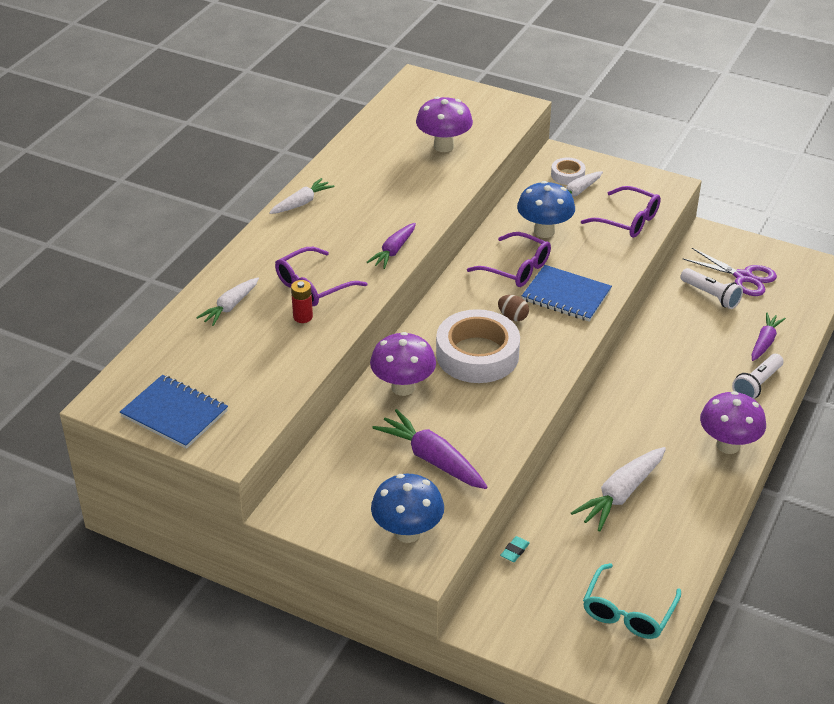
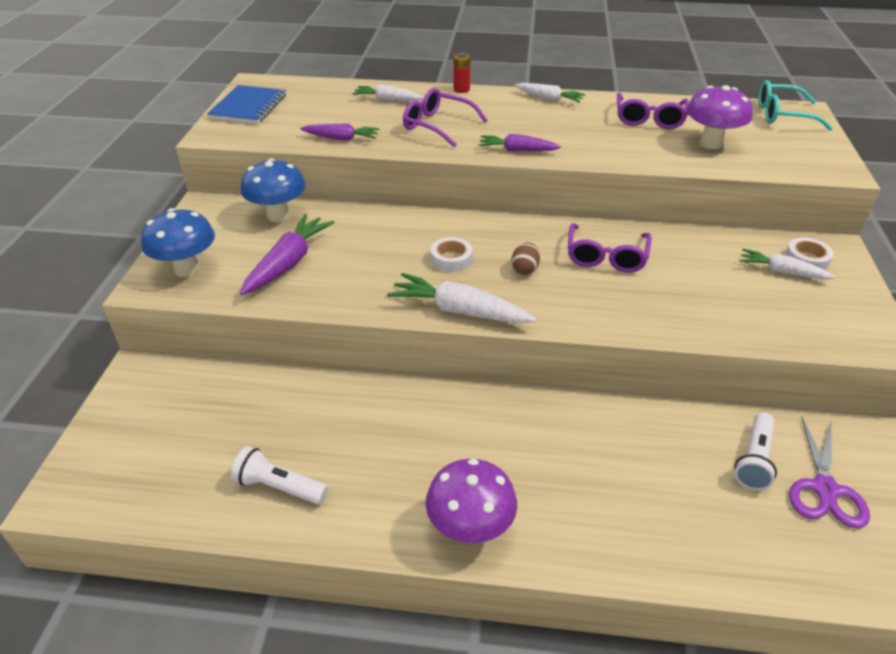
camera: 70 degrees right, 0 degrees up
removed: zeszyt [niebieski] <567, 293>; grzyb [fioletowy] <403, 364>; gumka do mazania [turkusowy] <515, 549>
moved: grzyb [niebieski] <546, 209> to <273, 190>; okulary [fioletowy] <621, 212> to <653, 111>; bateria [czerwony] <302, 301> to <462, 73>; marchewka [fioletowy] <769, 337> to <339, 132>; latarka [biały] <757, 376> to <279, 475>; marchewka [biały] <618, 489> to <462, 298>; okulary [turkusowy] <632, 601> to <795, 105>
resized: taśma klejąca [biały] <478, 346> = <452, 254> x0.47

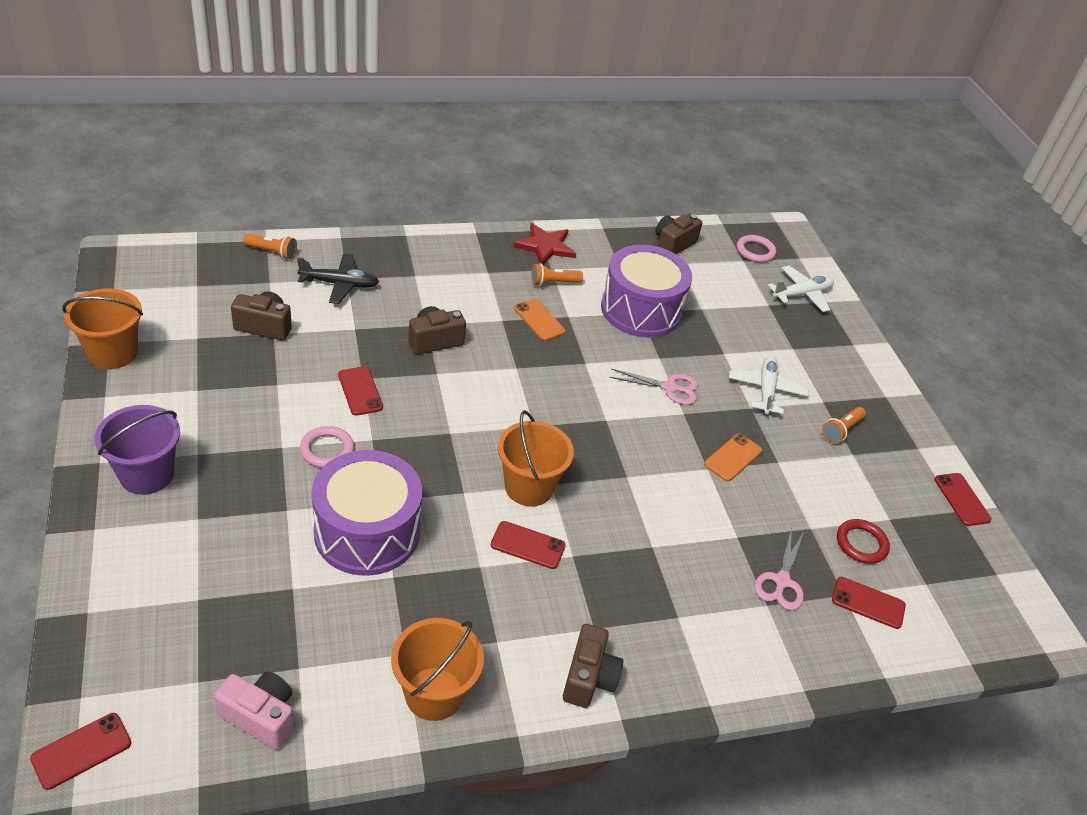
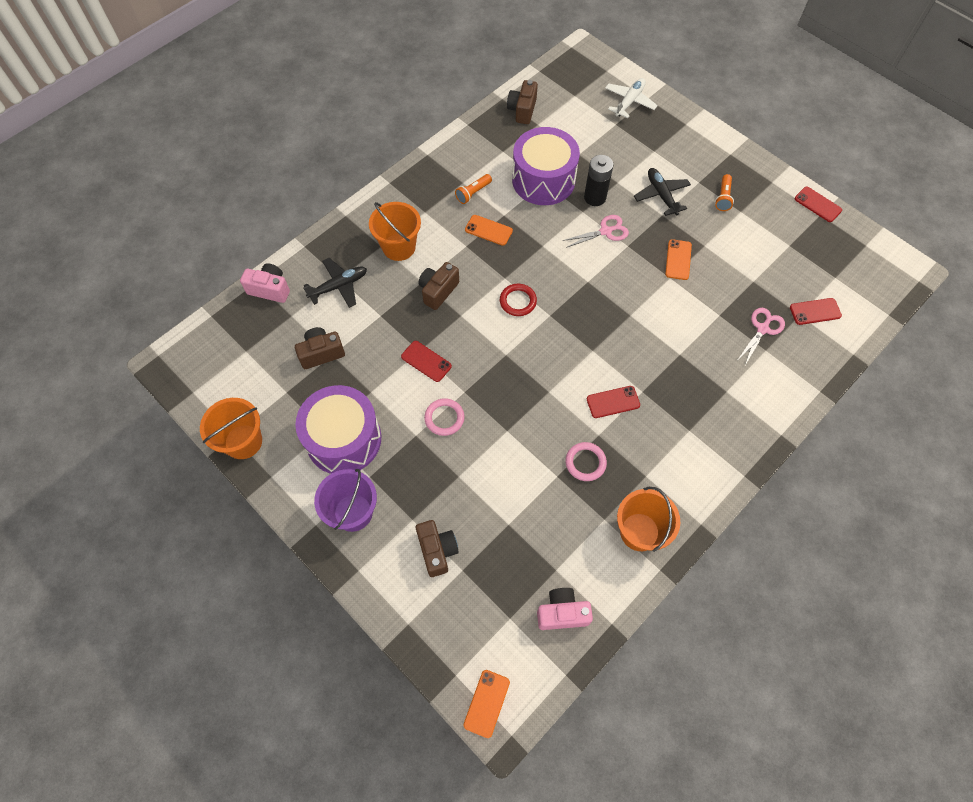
camera: 25 degrees left, 20 degrees up
removed: gwiazda [czerwony] <544, 244>
added: bateria [czarny] <599, 180>
moved: pierścień [różowy] <756, 248> to <586, 461>; wiadro [pomarańczowy] <536, 458> to <395, 231>; bęben [fioletowy] <366, 513> to <338, 429>; pierścień [czerwony] <863, 541> to <518, 300>; aparat fotograficzny [brązowy] <593, 666> to <437, 548>
replaced: latarka [pomarańczowy] <270, 246> to aparat fotograficzny [różowy] <265, 283>
recoloured: samolot [biały] <768, 385> to samolot [czarny] <662, 192>; telefon [czerwony] <80, 751> to telefon [pomarańczowy] <487, 704>
turned: nożyczki [różowy] <779, 568> = <761, 336> 135 degrees counterclockwise

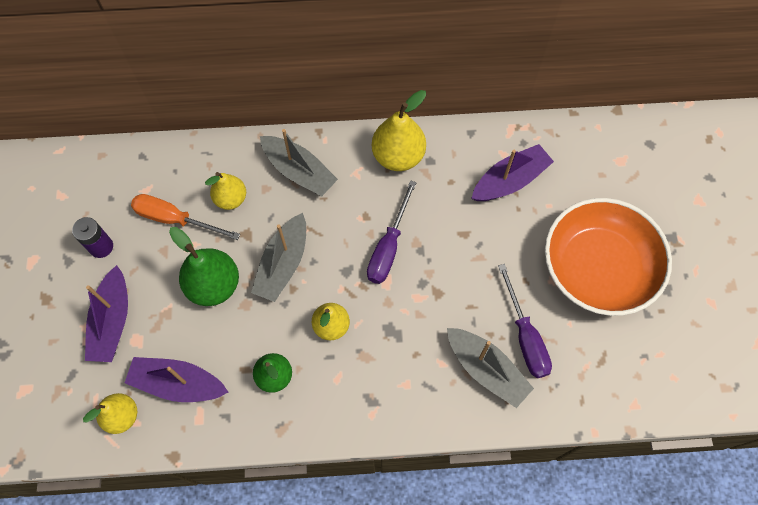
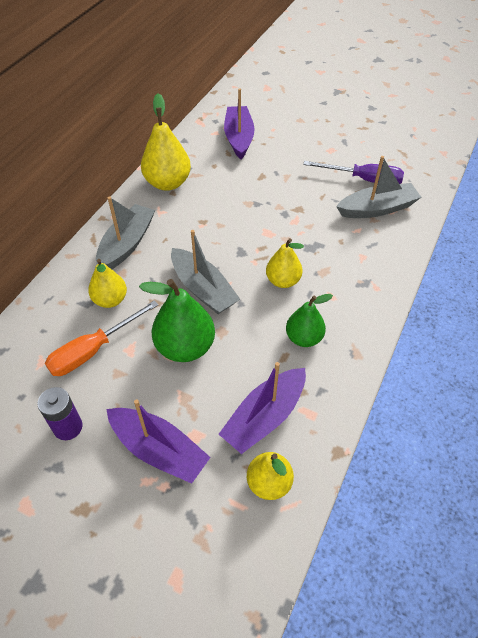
camera: 60 degrees left, 15 degrees down
removed: śrubokręt [fioletowy] <392, 232>; miska [pomarańczowy] <608, 257>
turned: łódka [szary] <299, 162> = <125, 232> 45 degrees counterclockwise

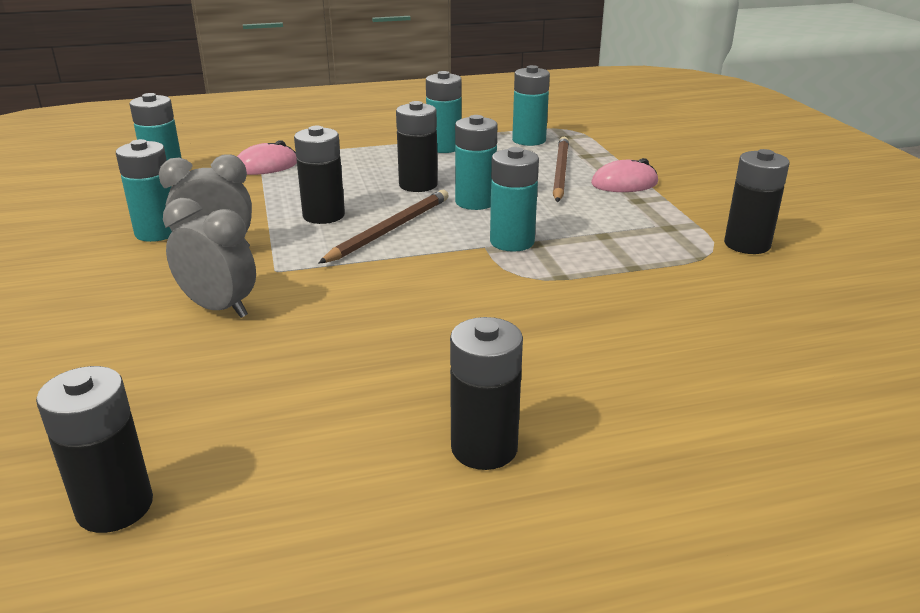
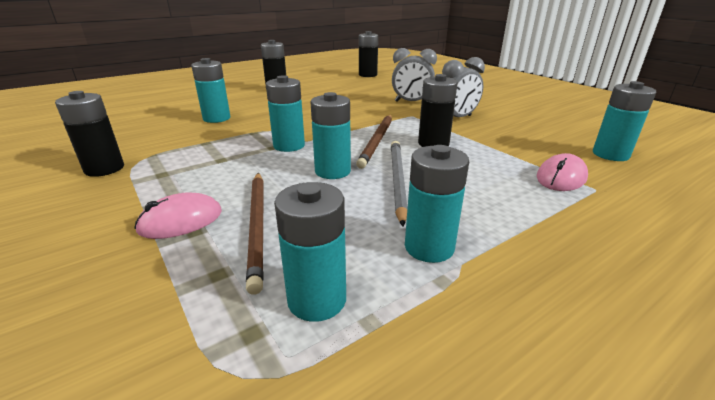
camera: 160 degrees right, 0 degrees up
moved: bateria [turkusowy] <144, 190> to <210, 90>
replaced: bateria [czarny] <417, 146> to ołówek [szary] <399, 183>

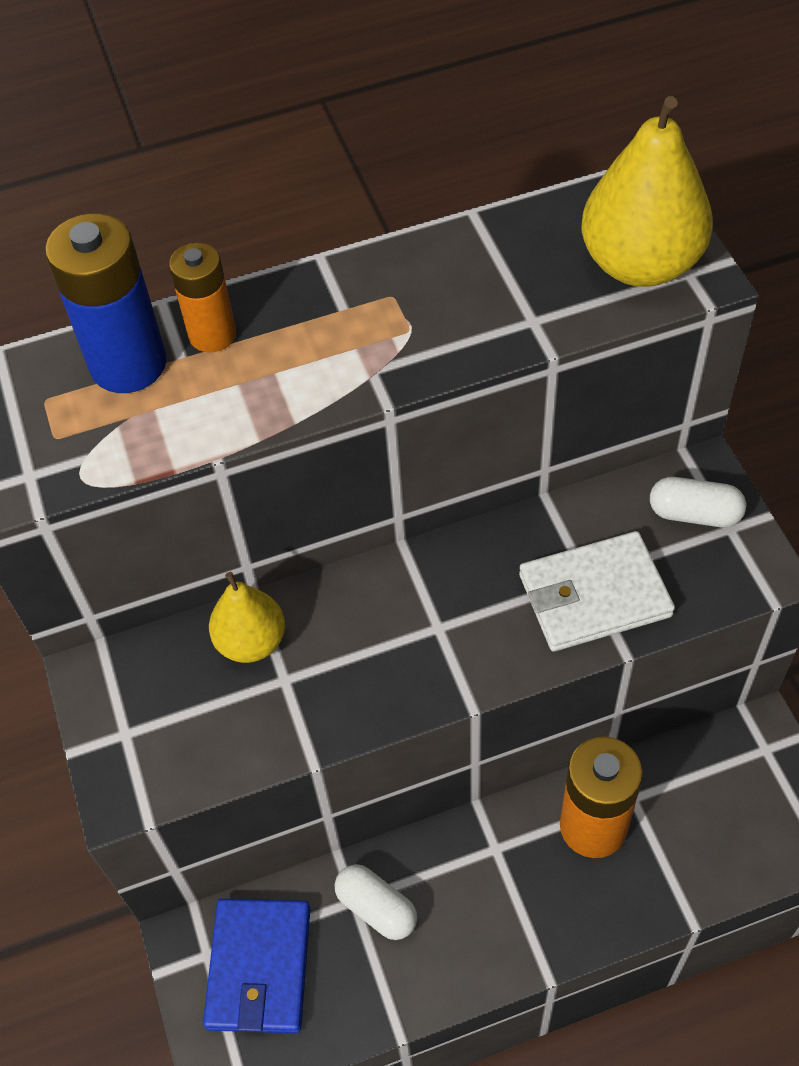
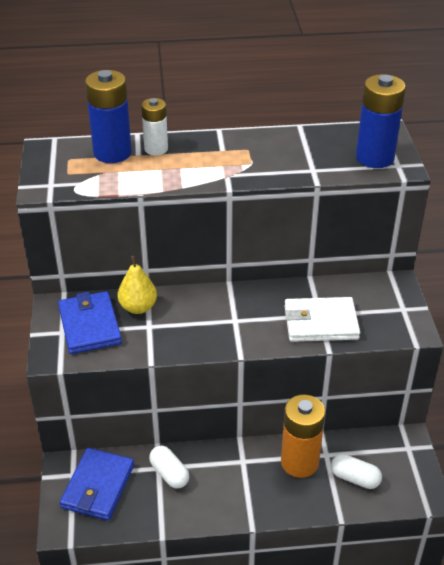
camera: 10 degrees right, 15 degrees down
added: portfel [niebieski] <90, 322>
moved: kapsułka [biały] <698, 502> to <356, 471>
replaced: gruszka [żółty] <647, 191> to bateria [niebieski] <381, 121>
recoloured: bateria [pomarańczowy] <202, 298> to bateria [biały] <154, 127>

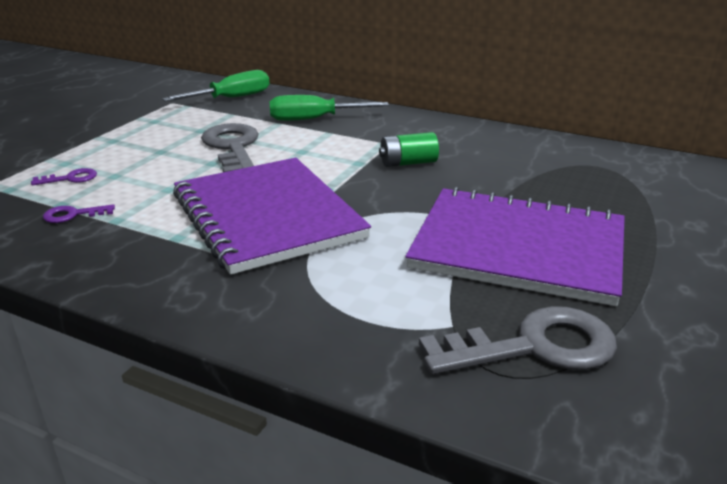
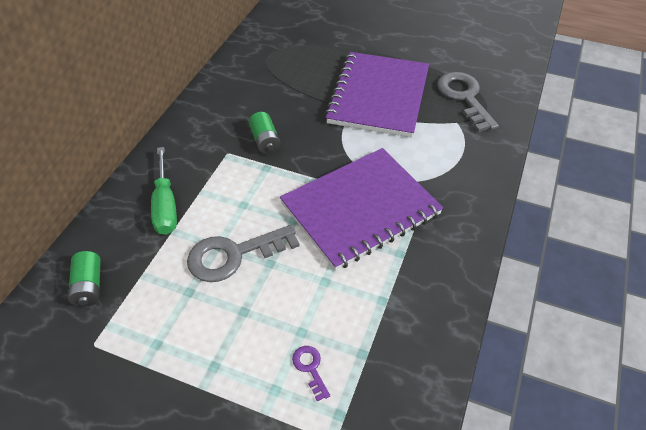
camera: 95 degrees left, 20 degrees up
removed: klucz [fioletowy] <79, 213>
replaced: śrubokręt [zielony] <216, 85> to bateria [zielony] <84, 279>

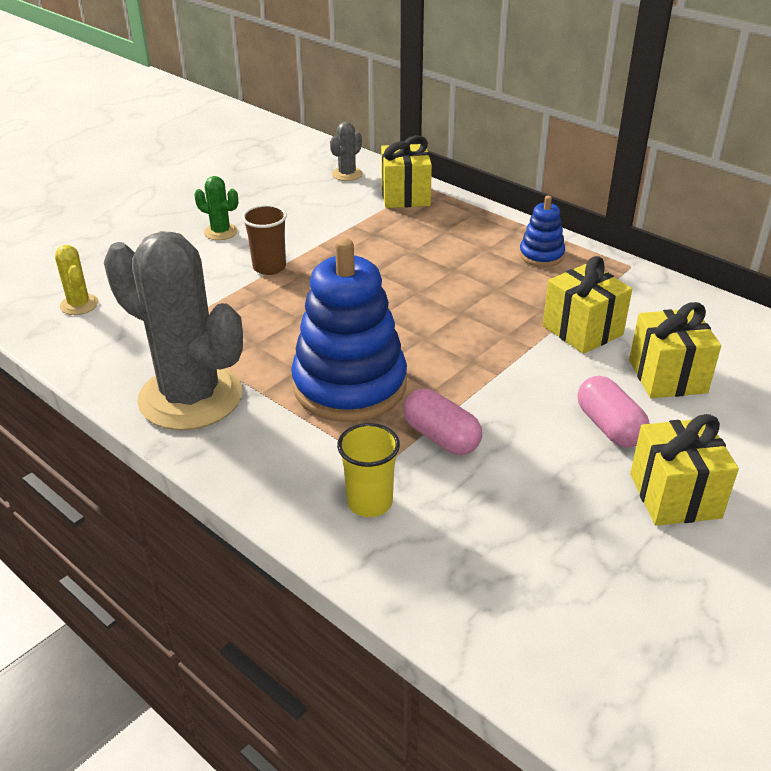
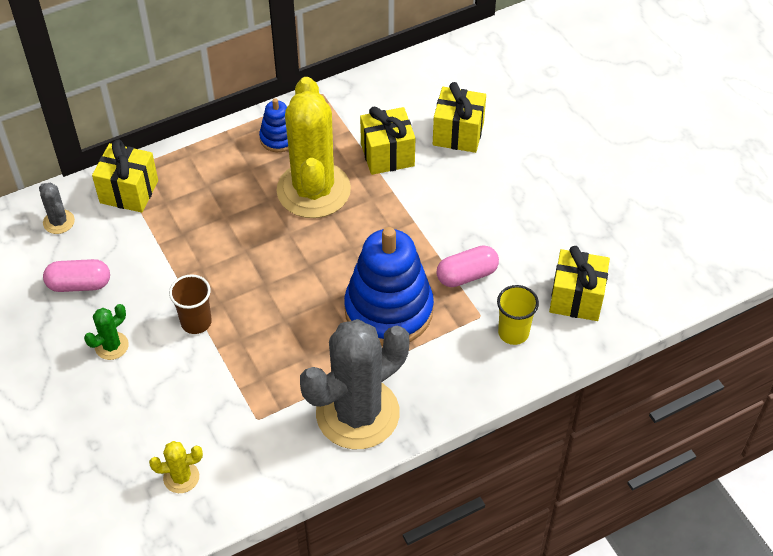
camera: 70 degrees left, 15 degrees up
added: kaktus [żółty] <313, 147>
moved: kapsułka [różowy] <613, 412> to <76, 275>; prezent [żółty] <684, 470> to <579, 283>

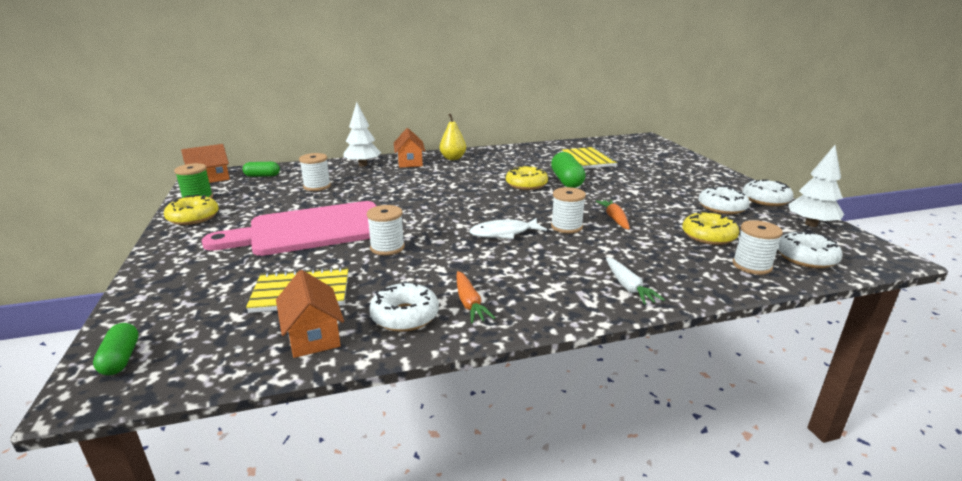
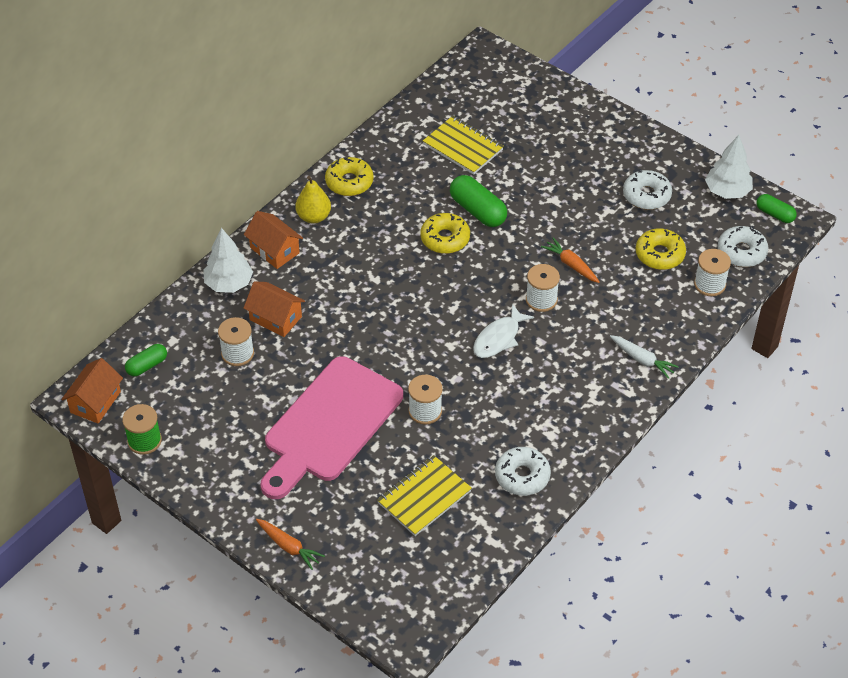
camera: 35 degrees left, 25 degrees up
removed: donut [biały] <768, 192>
moved: donut [żółty] <191, 210> to <349, 176>; domek [pomarańczowy] <310, 314> to <274, 309>; marchewka [pomarańczowy] <475, 297> to <290, 544>; kapsułka [zielony] <116, 349> to <776, 208>

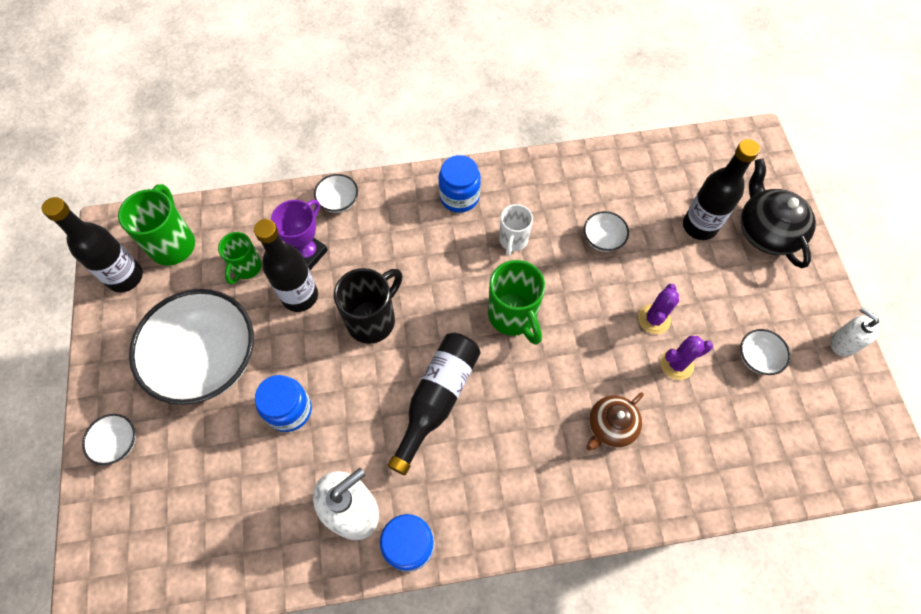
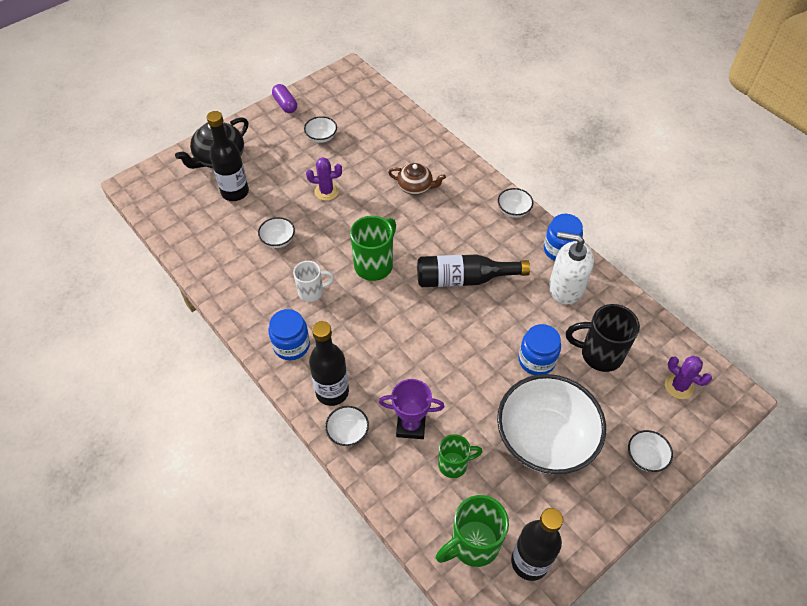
camera: 120 degrees left, 10 degrees down
added: miska [biały] <515, 203>
moved: butelka [czarny] <286, 265> to <329, 363>; kubek [czarny] <368, 306> to <603, 338>; kaktus [fioletowy] <686, 357> to <688, 377>
replaced: dozownik mydła [biały] <855, 332> to kapsułka [fioletowy] <284, 98>

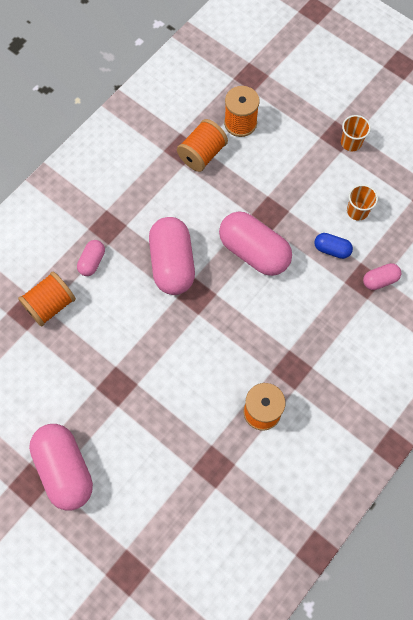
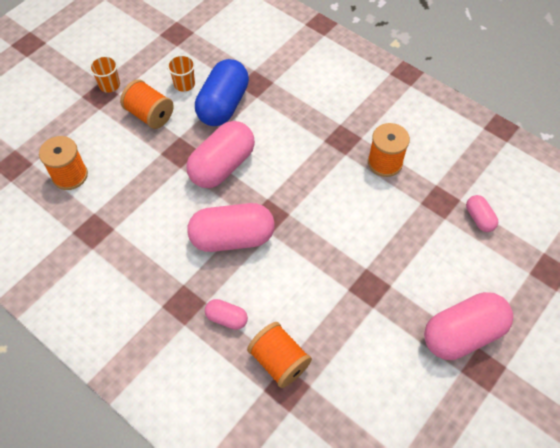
camera: 90 degrees left, 10 degrees down
moved: szpulka [pomarańczowy] <202, 145> to <147, 104>; kapsułka [różowy] <382, 276> to <482, 213>
resized: kapsułka [niebieski] <333, 246> = <222, 92> x2.05

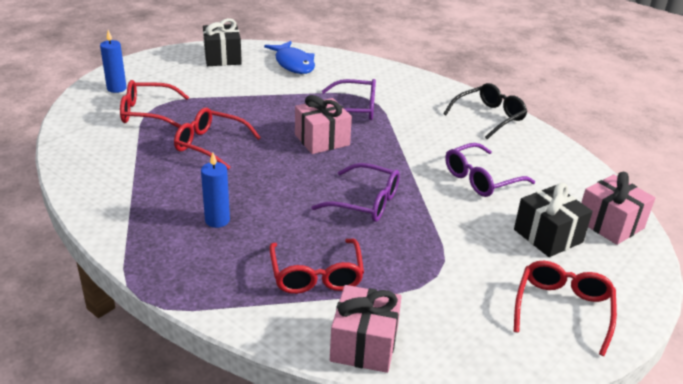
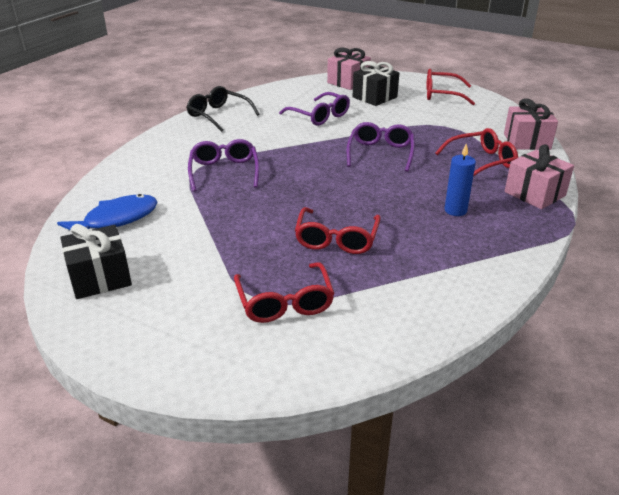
camera: 100 degrees left, 0 degrees up
removed: świeca [niebieski] <113, 61>
moved: prezent [różowy] <323, 124> to <539, 177>

